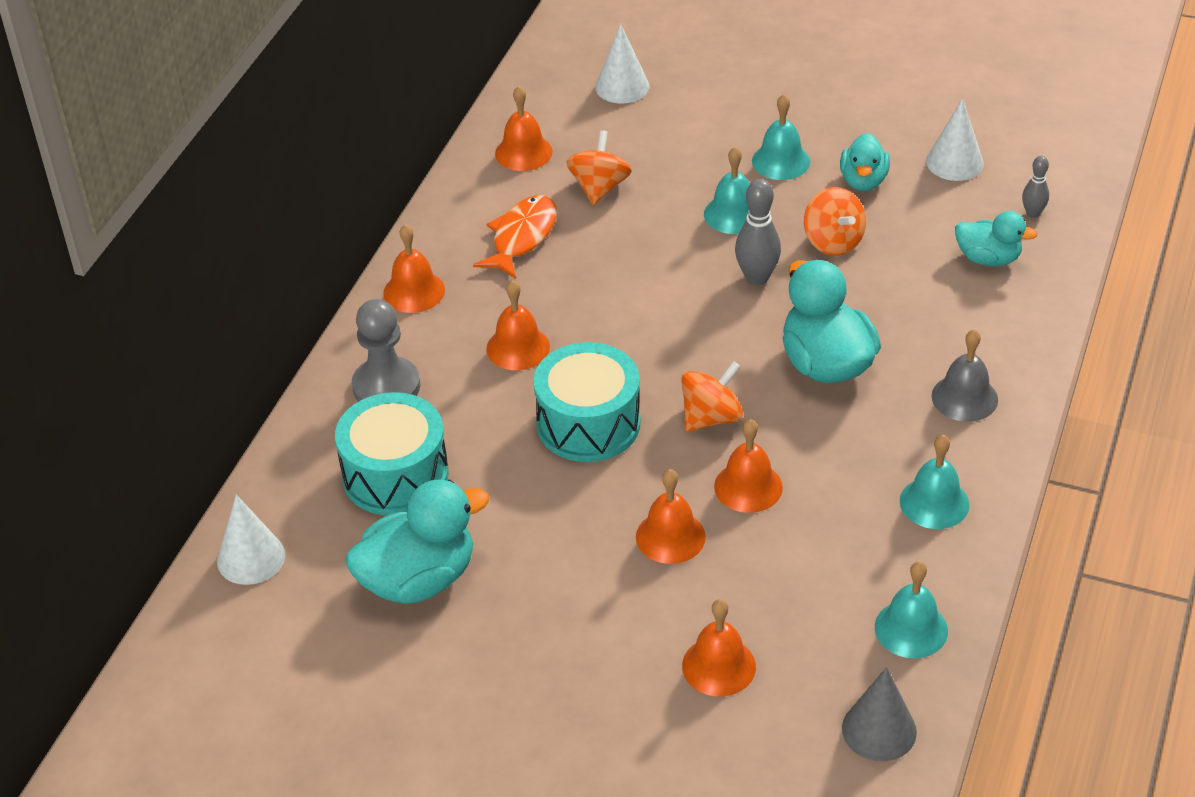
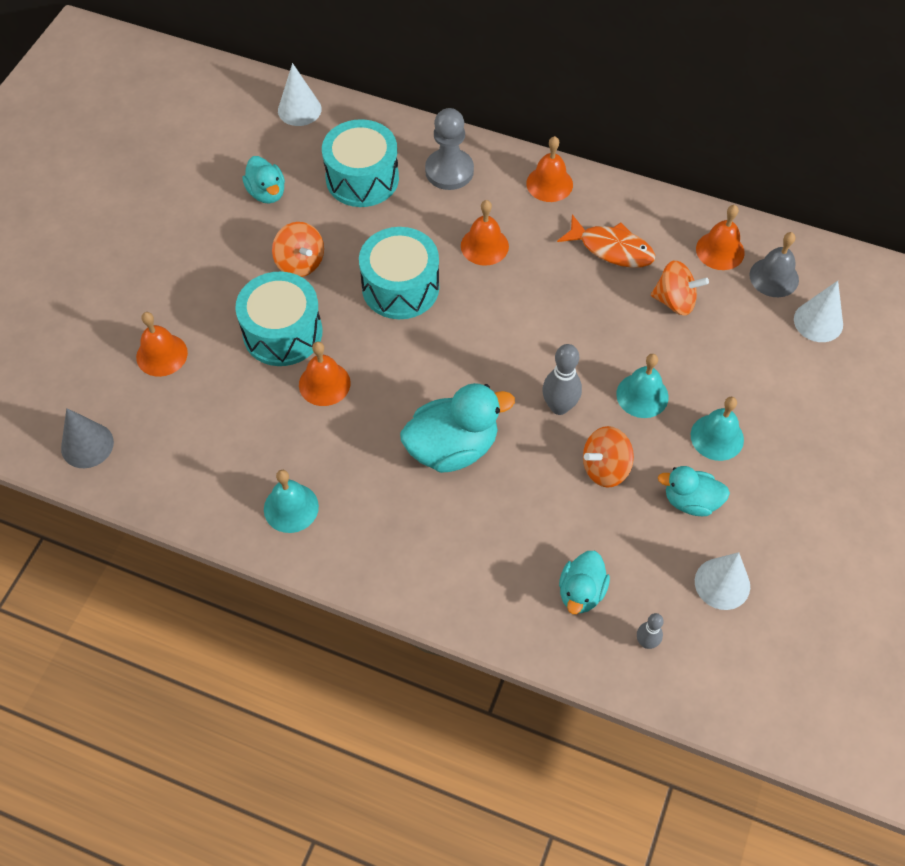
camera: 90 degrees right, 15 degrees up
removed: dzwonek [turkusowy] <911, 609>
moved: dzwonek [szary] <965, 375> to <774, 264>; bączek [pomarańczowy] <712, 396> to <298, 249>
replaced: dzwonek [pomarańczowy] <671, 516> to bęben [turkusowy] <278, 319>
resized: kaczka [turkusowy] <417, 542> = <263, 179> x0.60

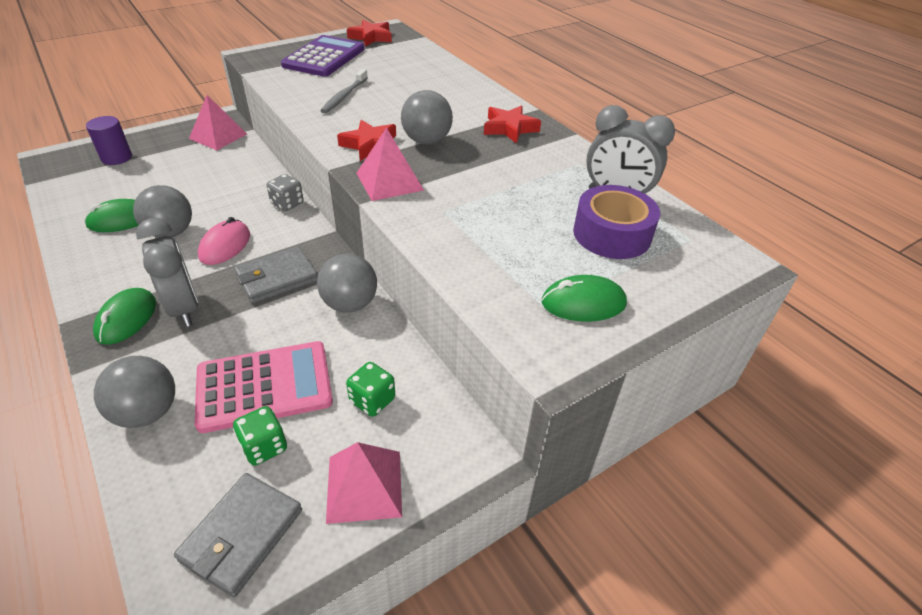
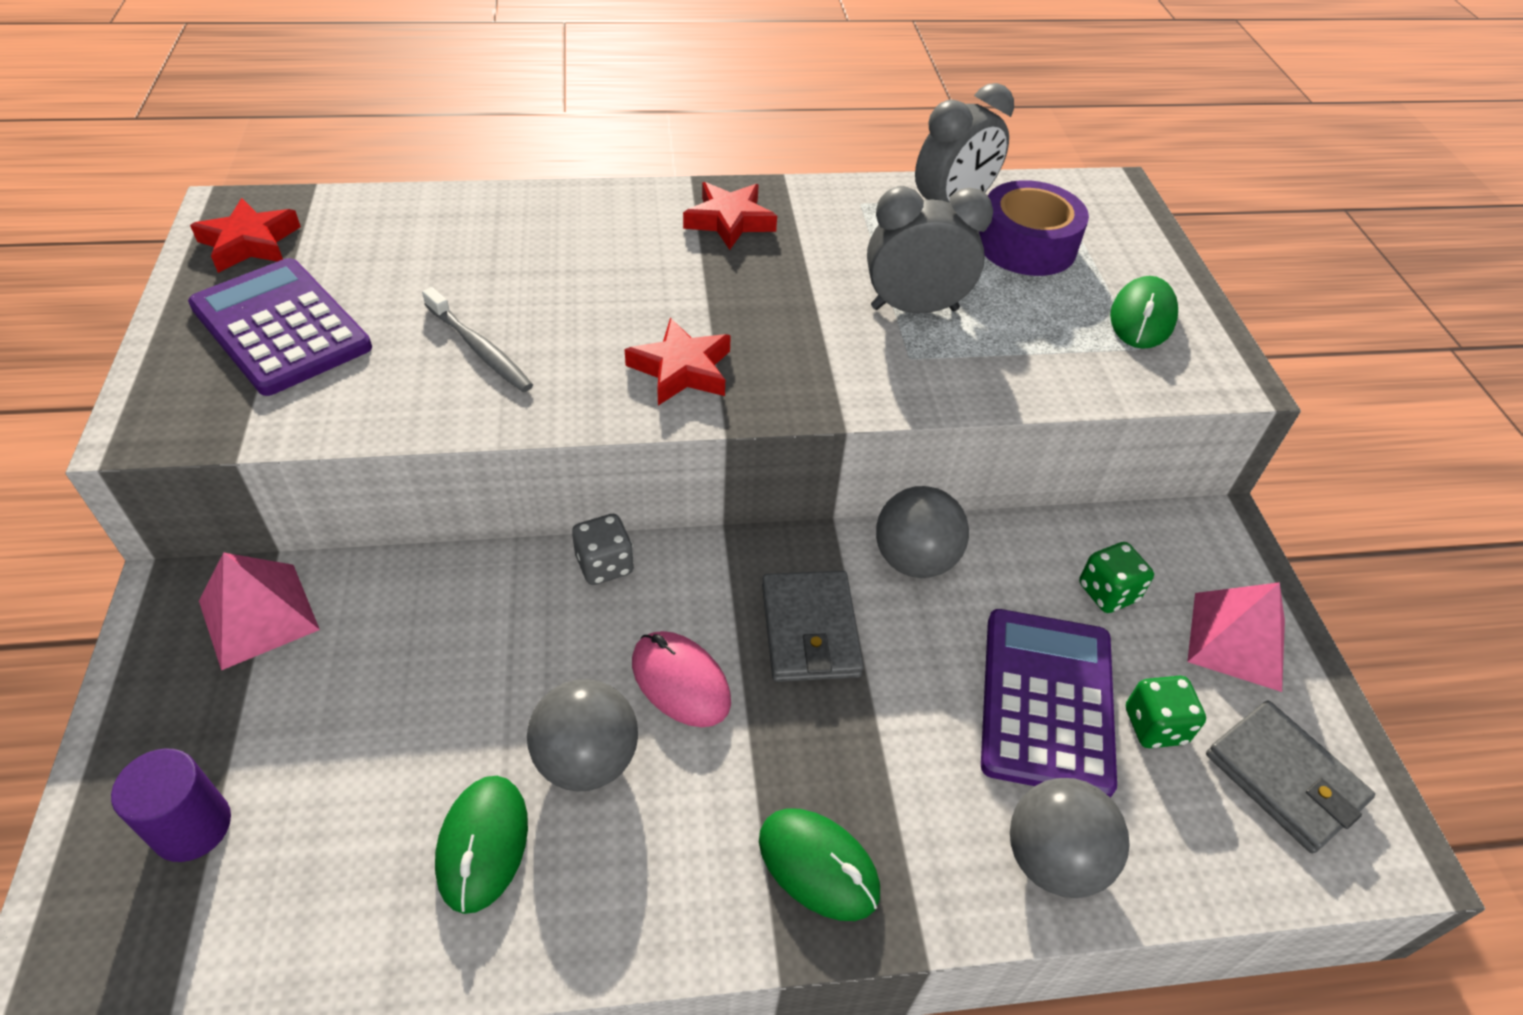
camera: 65 degrees left, 5 degrees up
removed: piłka [szary] <427, 117>; piramida [różowy] <390, 164>
moved: budzik [szary] <167, 272> to <930, 249>
recoloured: kalkulator [różowy] <264, 387> to kalkulator [fioletowy] <1049, 703>

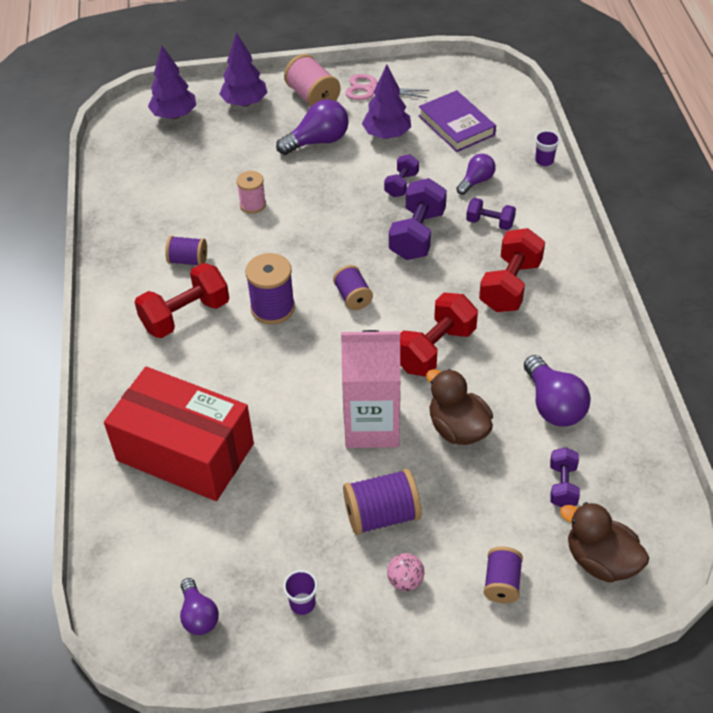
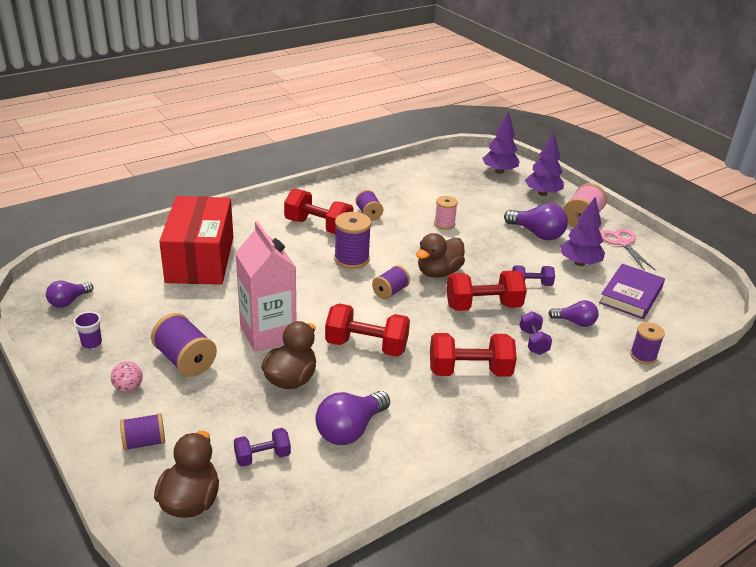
camera: 60 degrees right, 15 degrees down
added: kaczka [brązowy] <440, 255>
replaced: szklanka [fioletowy] <547, 148> to szpulka [fioletowy] <647, 343>
recoloured: hantel [fioletowy] <418, 219> to hantel [czerwony] <486, 290>

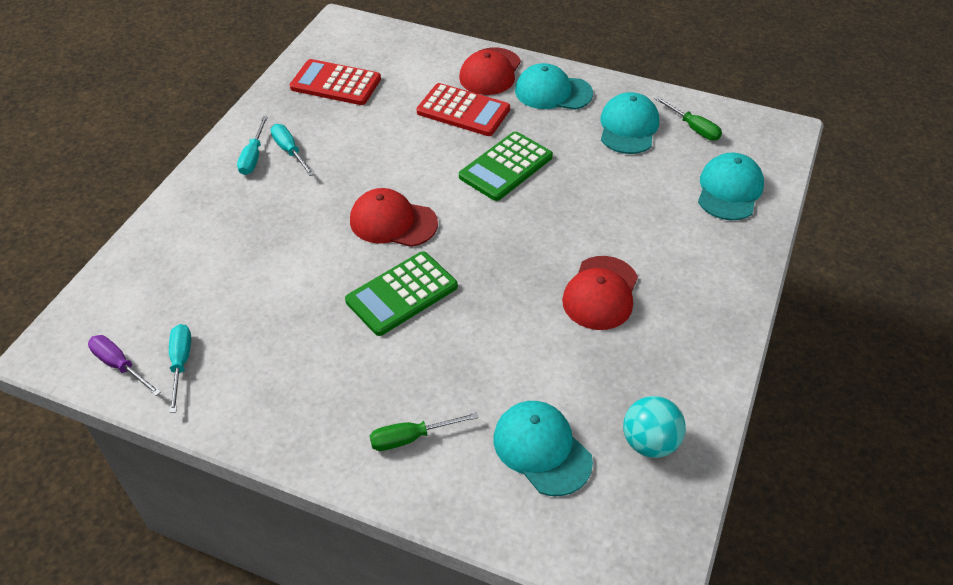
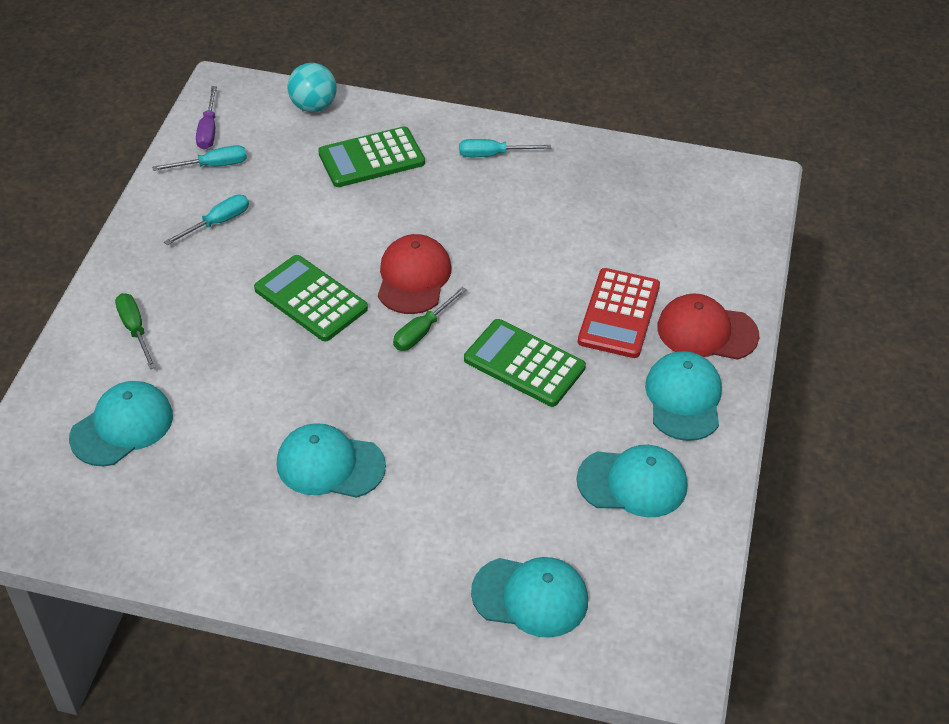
camera: 80 degrees right, 0 degrees up
removed: kalkulator [czerwony] <335, 82>
added: kalkulator [zielony] <371, 156>
moved: śrubokręt [zielony] <688, 118> to <430, 319>; śrubokręt [turkusowy] <292, 150> to <206, 220>; piłka [turkusowy] <654, 427> to <312, 87>
recoloured: czapka [czerwony] <600, 293> to czapka [turkusowy] <331, 460>
turned: śrubokręt [fioletowy] <124, 365> = <206, 118> 150 degrees clockwise

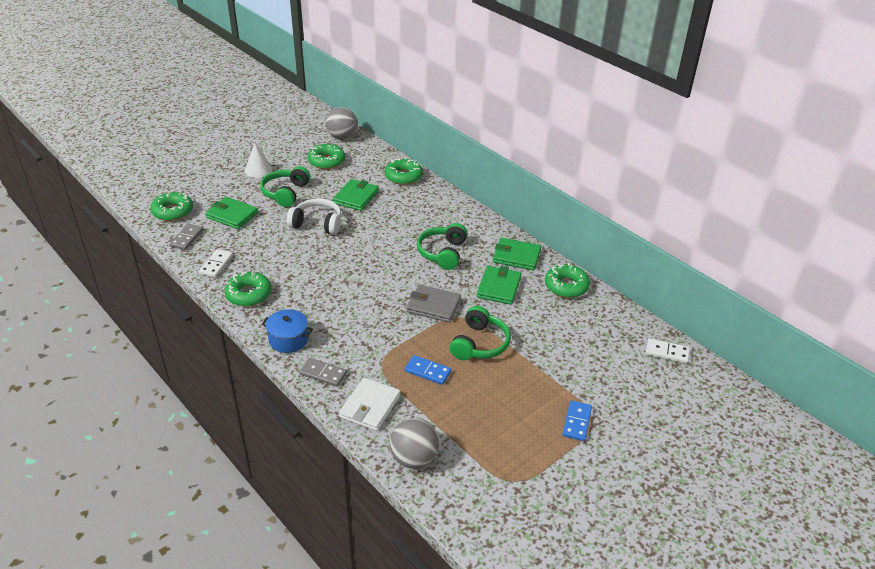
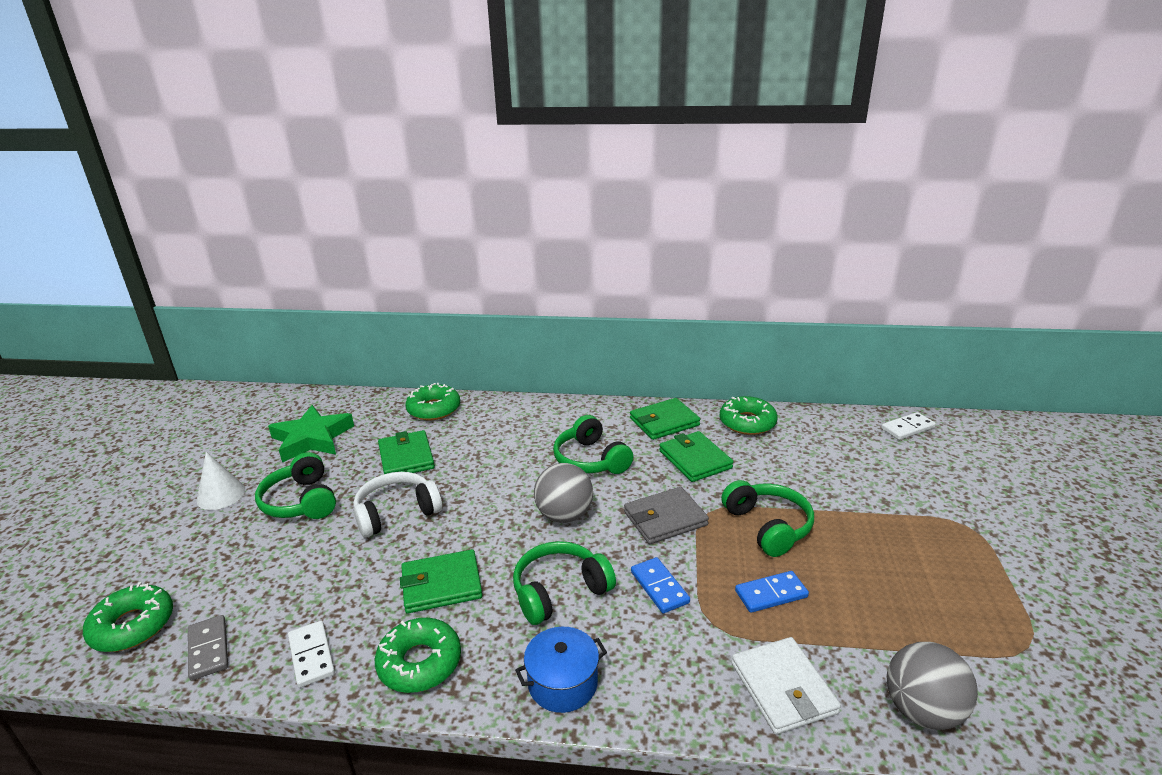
camera: 40 degrees left, 10 degrees down
removed: kostka domina [szary] <323, 372>
added: słuchawki [zielony] <564, 583>
moved: piłka [szary] <341, 123> to <563, 493>; portfel [zielony] <231, 213> to <441, 581>; kostka domina [niebieski] <577, 420> to <660, 585>
replaced: donut [zielony] <326, 156> to gwiazda [zielony] <311, 434>

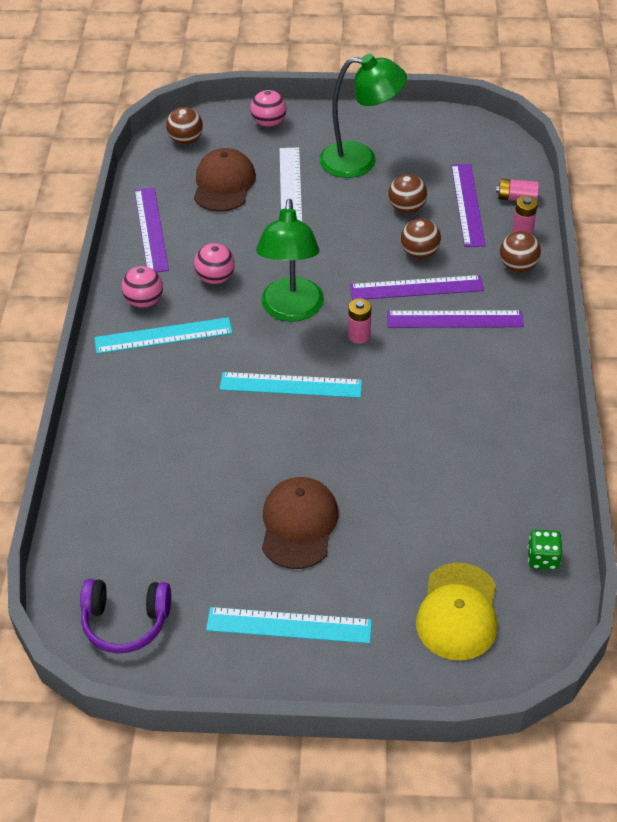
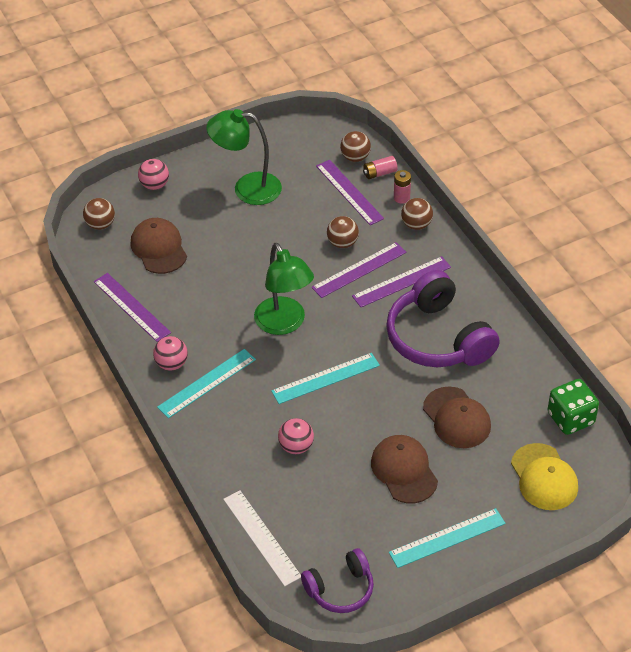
camera: 30 degrees left, 0 degrees up
removed: bateria [różowy] <359, 321>
added: słuchawki [fioletowy] <443, 318>; czapka [brązowy] <457, 417>
moved: linijka [biały] <291, 184> to <262, 538>; piłka [brązowy] <407, 193> to <355, 146>; piłka [różowy] <214, 263> to <296, 436>
turned: lampka [zielony] <363, 116> = <244, 157> 150 degrees counterclockwise
resized: kostka do gry [zielony] <545, 550> = <573, 407> x1.73

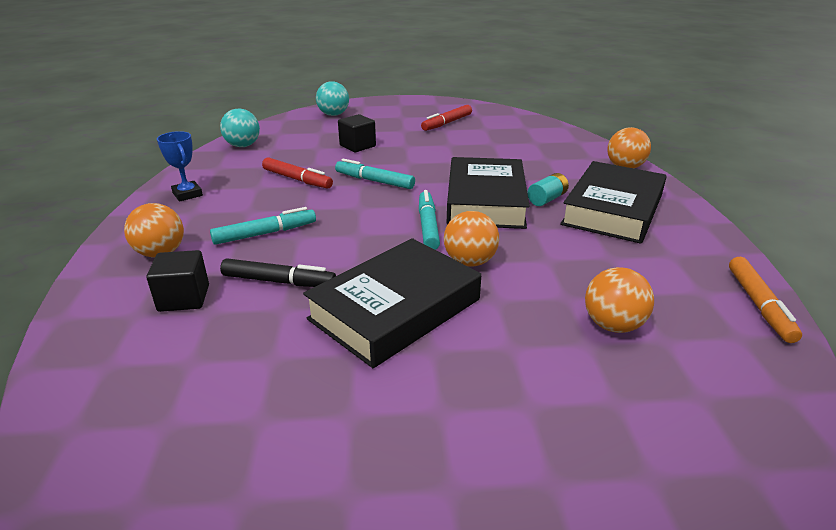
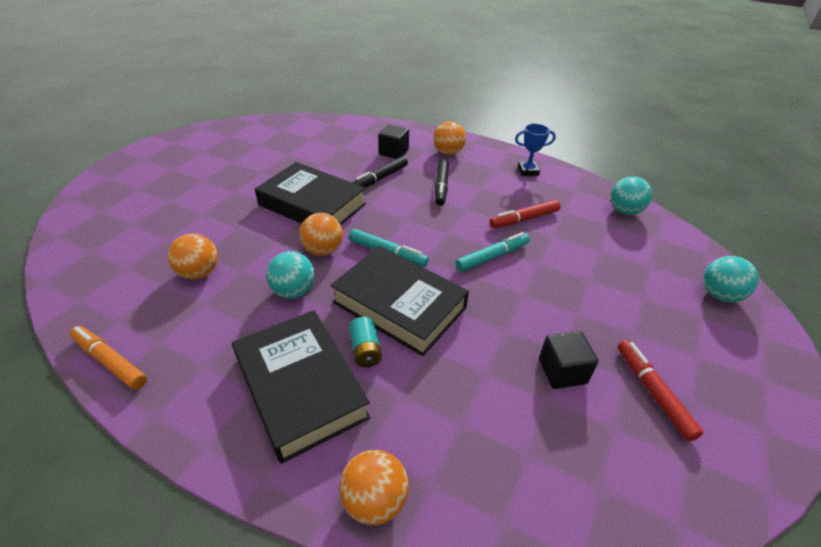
camera: 120 degrees right, 10 degrees up
added: piłka [turkusowy] <290, 275>
moved: sześcian [czarny] <357, 133> to <568, 360>
recoloured: flamaster [turkusowy] <263, 226> to flamaster [czarny] <442, 182>
turned: książka [czarny] <392, 303> = <310, 193> 45 degrees counterclockwise

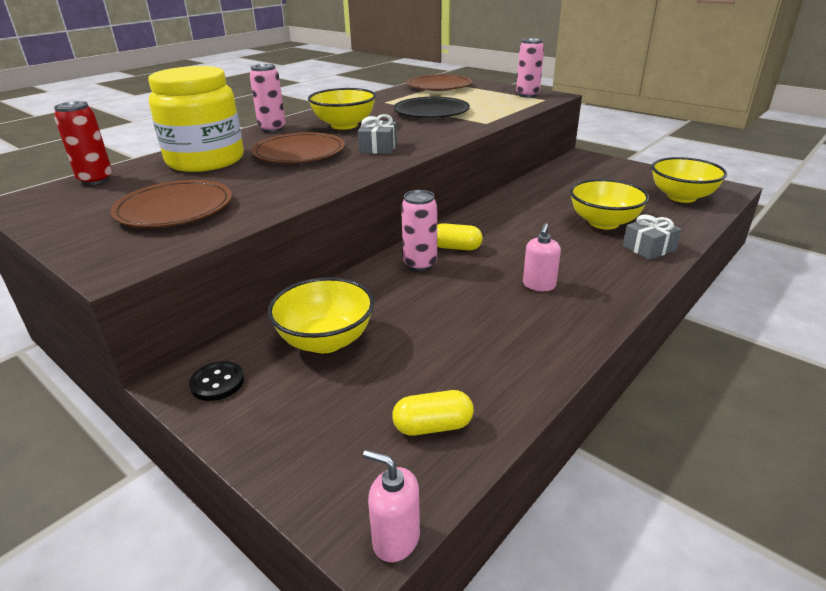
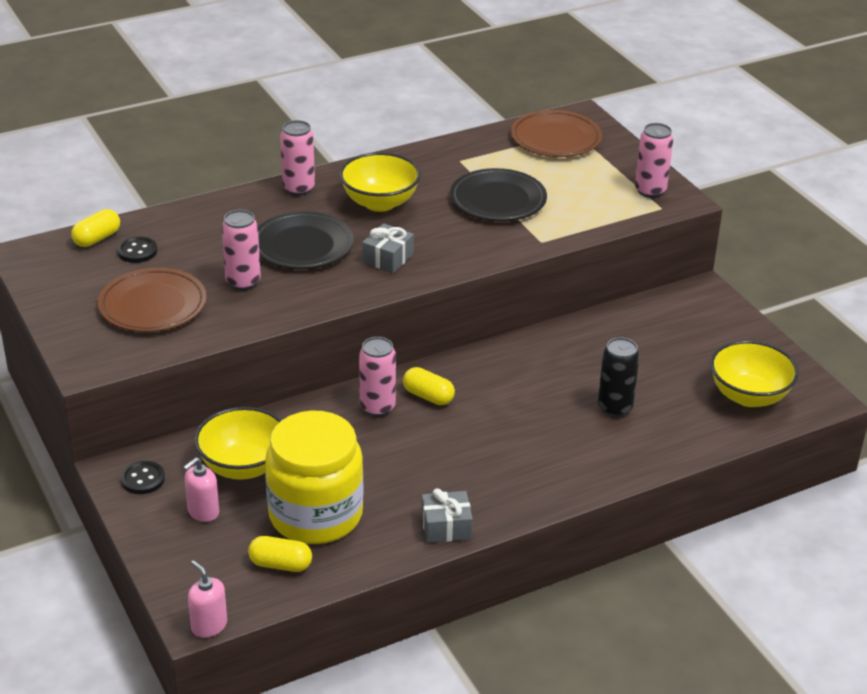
camera: 20 degrees right, 5 degrees up
added: puszka [różowy] <241, 250>; guzik [czarny] <137, 249>
moved: słoik [żółty] <196, 119> to <314, 477>; prezent [szary] <652, 237> to <447, 515>; dozownik mydła [różowy] <542, 257> to <201, 489>
replaced: puszka [czerwony] <83, 143> to kapsułka [żółty] <95, 228>; miska [żółty] <609, 204> to puszka [czarny] <619, 377>
recoloured: talerz [brązowy] <298, 147> to talerz [czarny] <306, 240>

